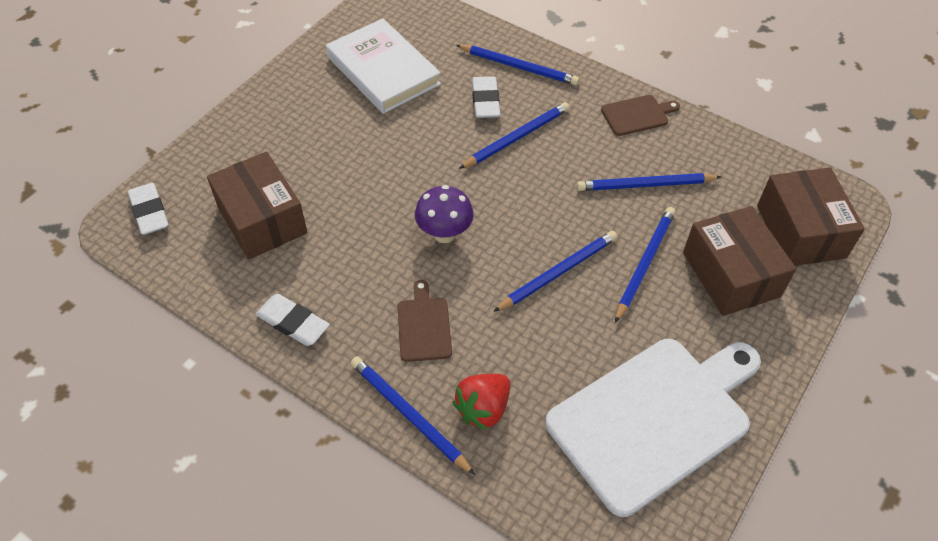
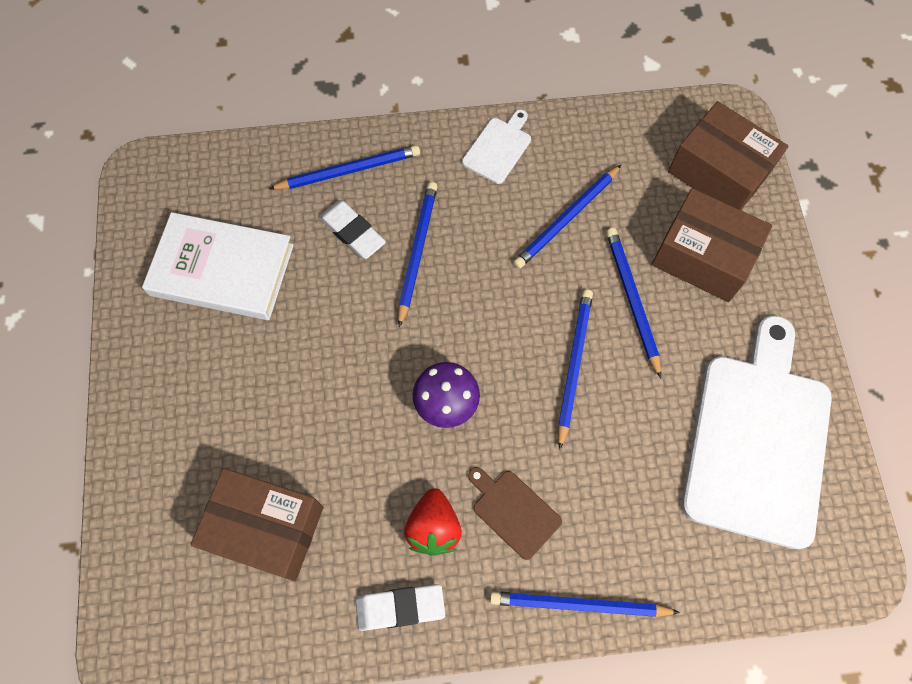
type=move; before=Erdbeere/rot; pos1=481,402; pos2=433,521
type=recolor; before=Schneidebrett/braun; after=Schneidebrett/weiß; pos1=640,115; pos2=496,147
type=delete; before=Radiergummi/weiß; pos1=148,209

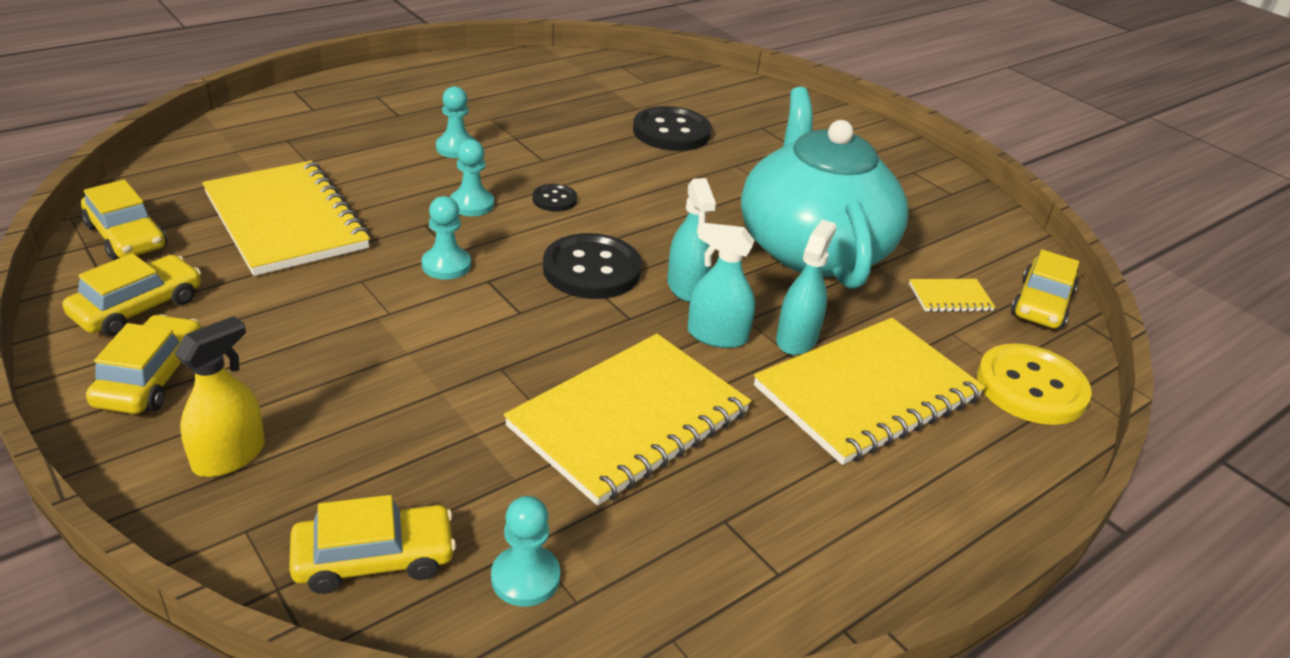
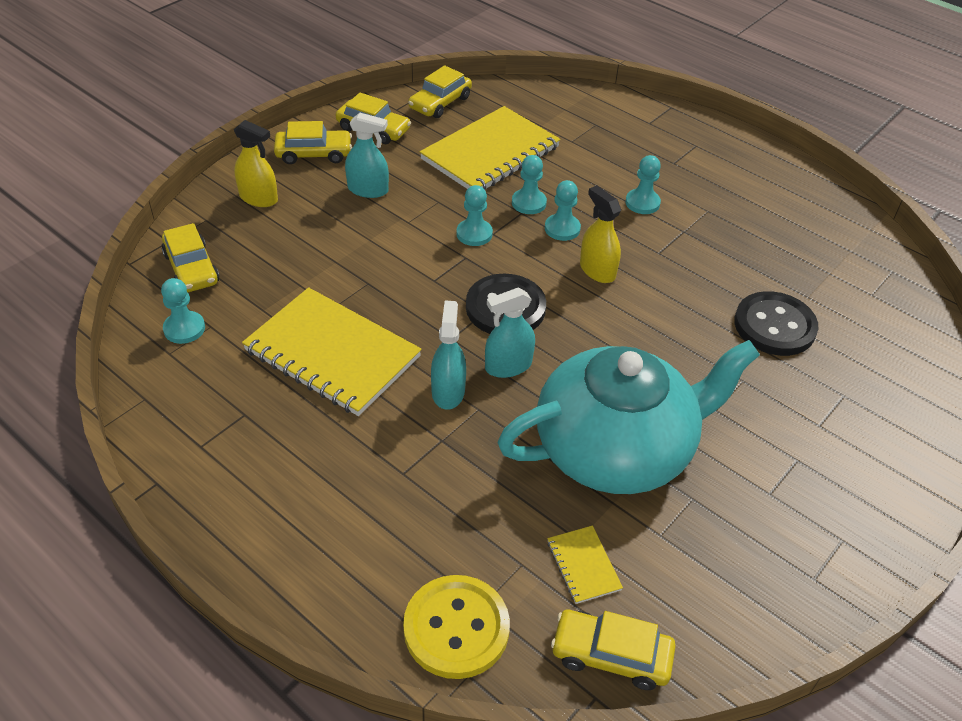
type=move; before=Sprühflasche/türkis; pos1=806,287; pos2=367,155
type=insert; after=Bauer/türkis; pos2=529,184
type=replace; before=Knopf/schwarz; after=Sprühflasche/gelb; pos1=554,198; pos2=600,234
type=delete; before=Notizbuch/gelb; pos1=869,391

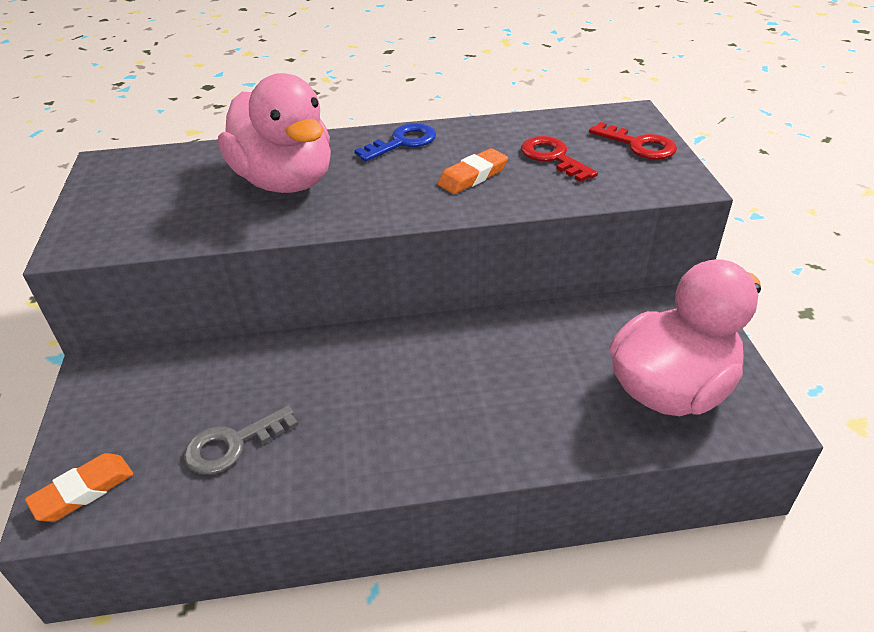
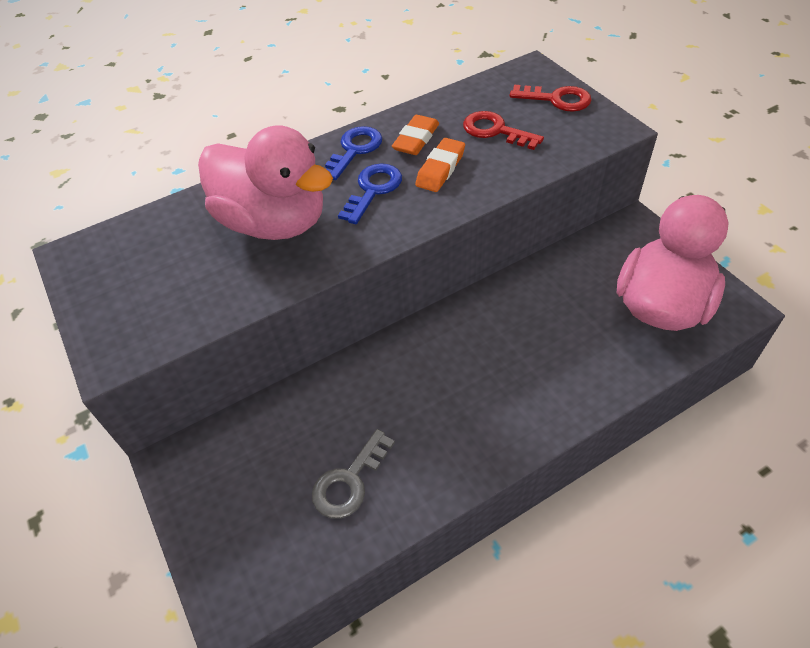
type=insert; after=Schlüssel/blau; pos2=370,193
type=move; before=Radiergummi/orange; pos1=79,487; pos2=415,135

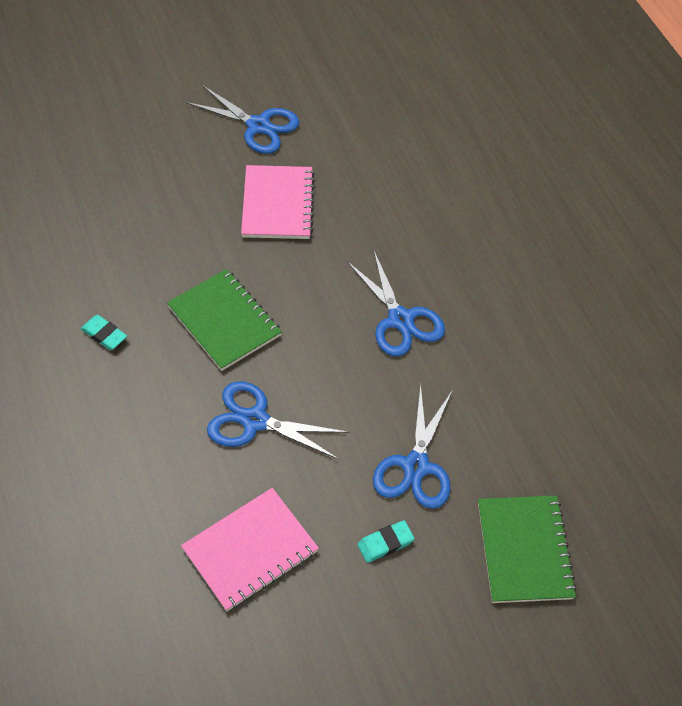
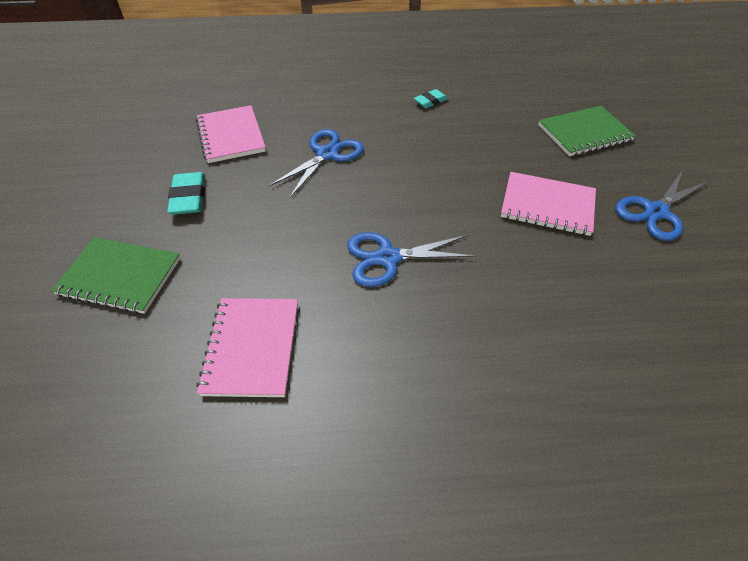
type=resize; before=Radiergummi/türkis; pos1=386,541; pos2=186,193; scale=1.57
type=insert; after=Notizbuch/rosa; pos2=247,347
type=move; before=Notizbuch/grün; pos1=224,320; pos2=587,131
type=delete; before=Schere/blau; pos1=412,446

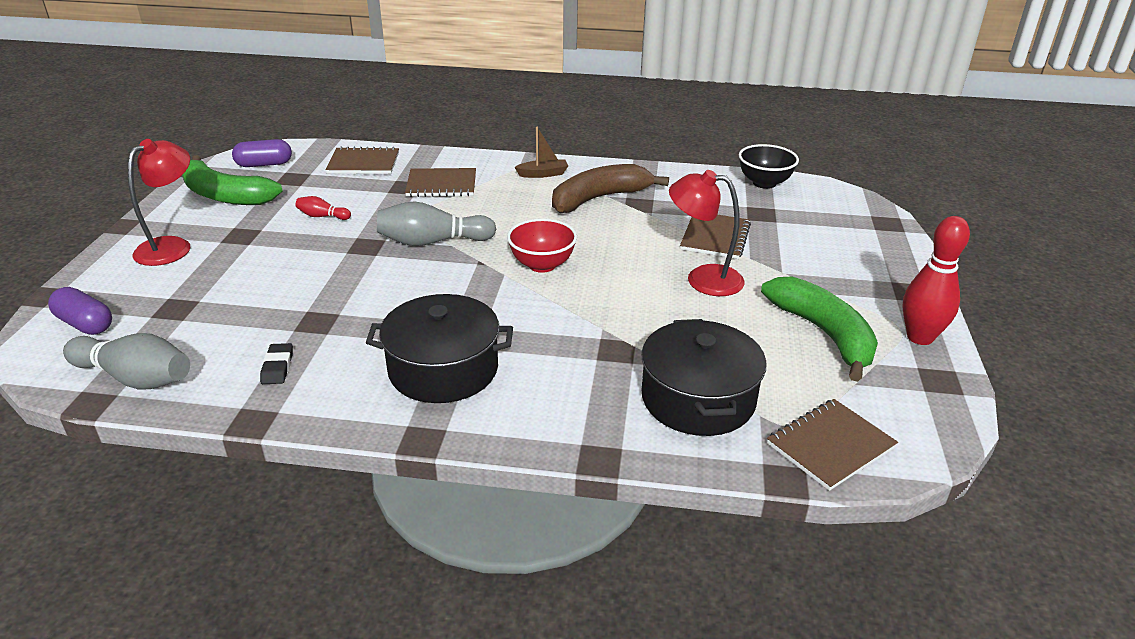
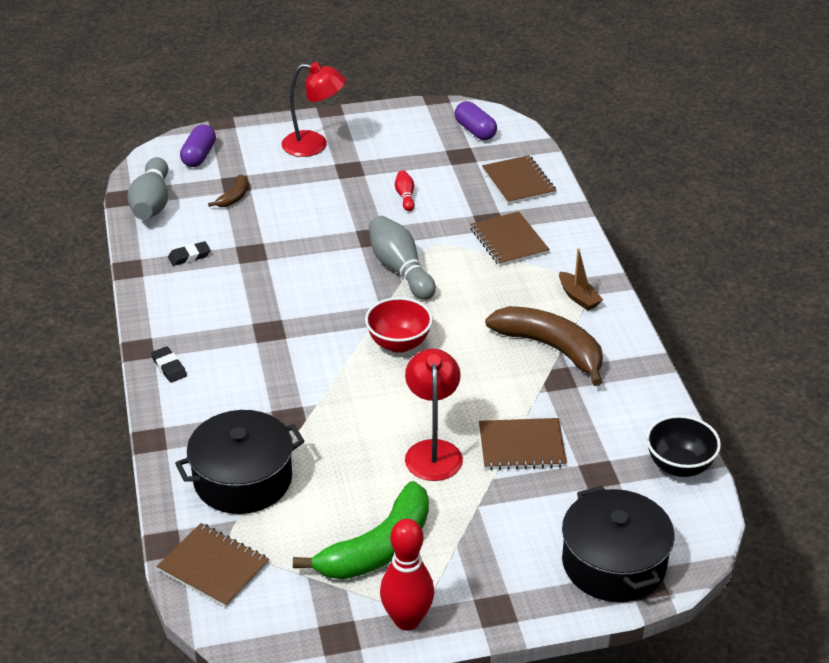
type=insert; after=Radiergummi/schwarz; pos2=169,364
type=insert; after=Banane/braun; pos2=228,191
type=move; before=Kochtopf/schwarz; pos1=439,348; pos2=618,544
type=delete; before=Banane/grün; pos1=232,180

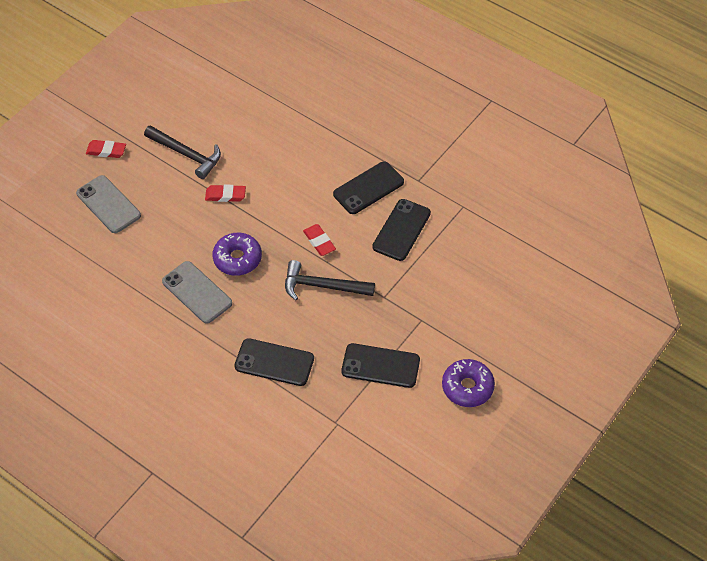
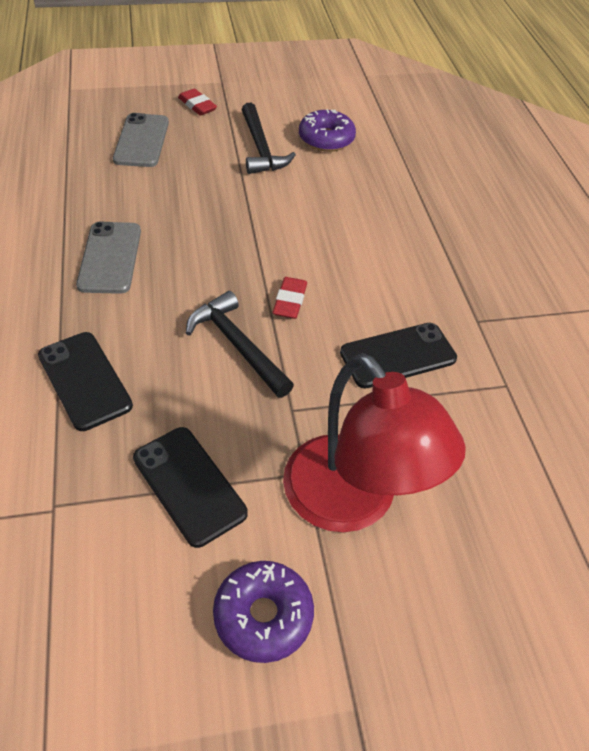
type=insert; after=Lampe/rot; pos2=374,442
type=move; before=Donut/lila; pos1=237,254; pos2=327,130
type=delete; before=Radiergummi/rot; pos1=225,193
type=delete; before=Handy/schwarz; pos1=368,187

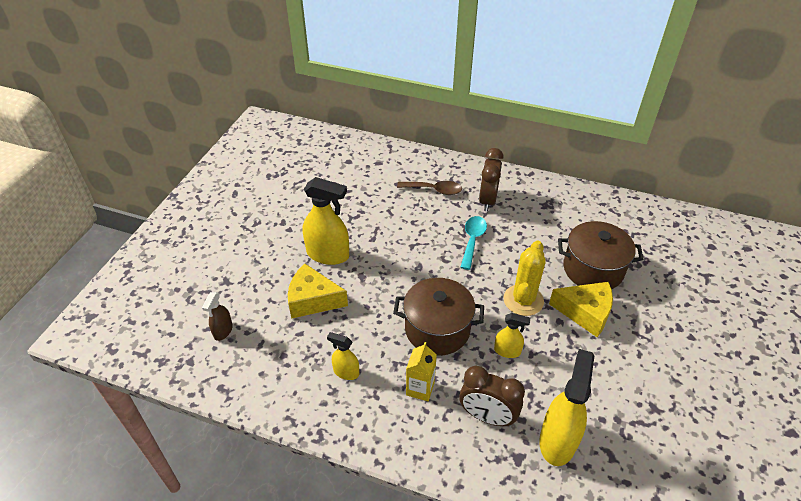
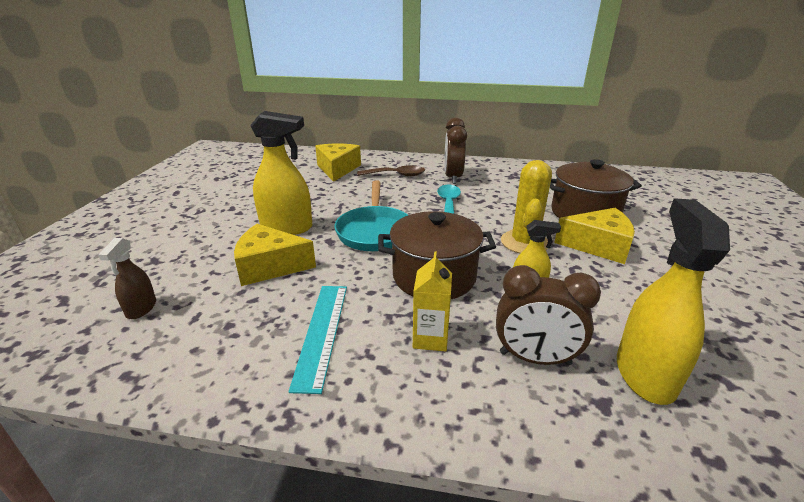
type=replace; before=Sprühflasche/gelb; after=Lineal/türkis; pos1=343,356; pos2=317,340
type=insert; after=Käse/gelb; pos2=338,163
type=insert; after=Pfanne/türkis; pos2=371,215

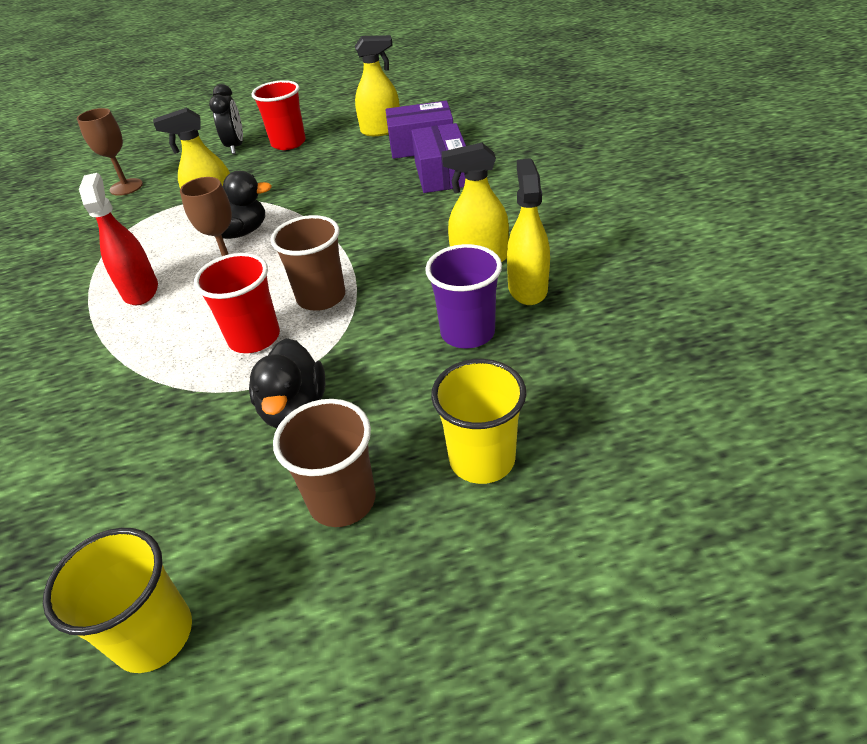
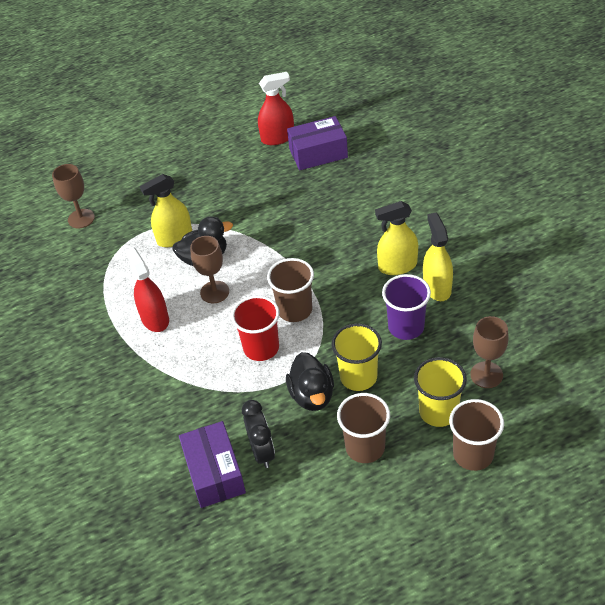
type=move; before=Schachtel/lila; pos1=438,158; pos2=212,464
type=move; before=Wecker/schwarz; pos1=226,119; pos2=258,434
type=recolor; before=Sprühflasche/gelb; after=Sprühflasche/rot; pos1=377,85; pos2=276,108
type=move; before=Becher/gelb; pos1=117,600; pos2=357,357
type=insert; after=Becher/braun; pos2=476,435
type=insert; after=Kelch/braun; pos2=489,352
type=delete; before=Becher/rot; pos1=278,115

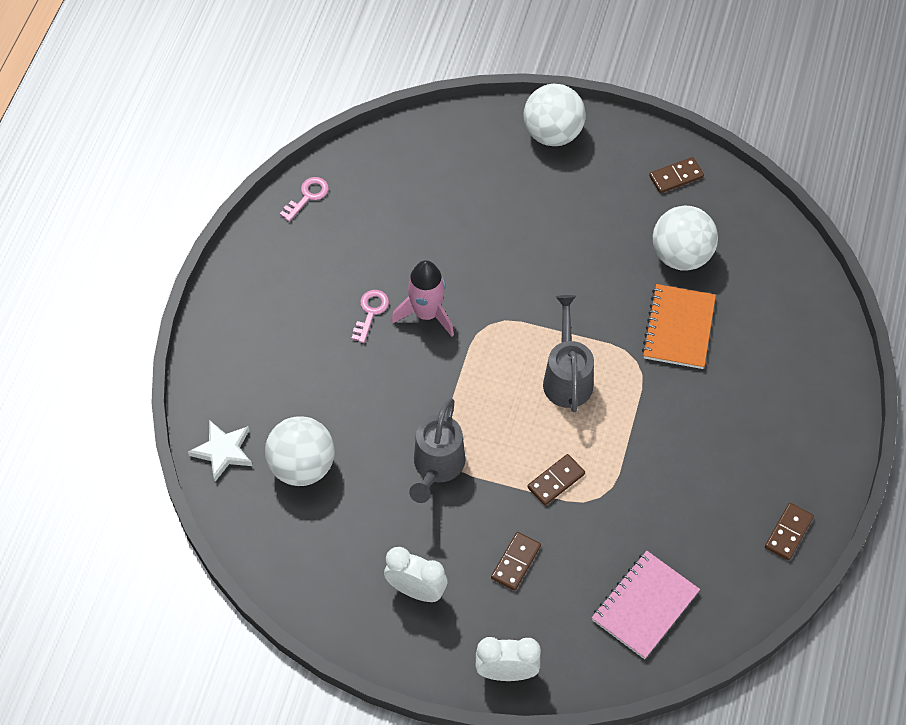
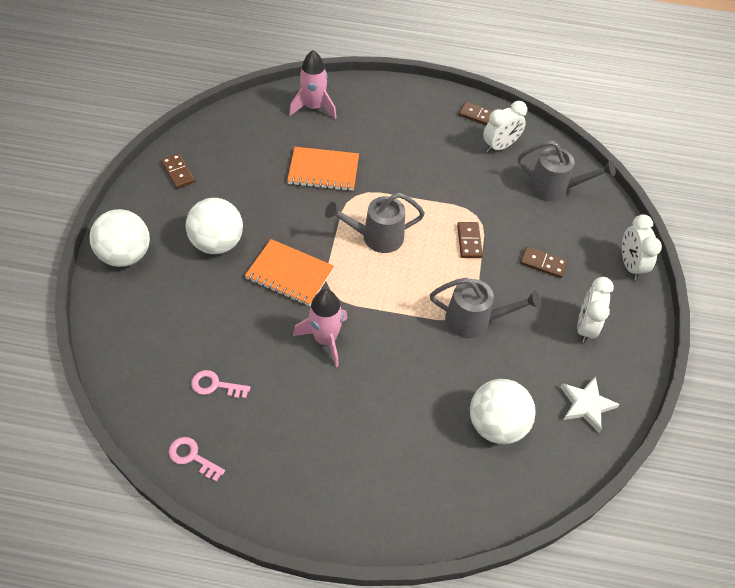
type=move; before=Ball/weiß; pos1=685,238; pos2=214,226
type=move; before=Schlüssel/rosa; pos1=370,316; pos2=221,384
type=insert; after=Notizbuch/orange; pos2=289,272
type=insert; after=Rakete/rosa; pos2=313,84
type=rotate; before=Dominostein/braun; pos1=556,479; pos2=470,240; turn=45
type=insert; after=Wecker/weiß; pos2=505,127
type=replace; before=Notizbuch/rosa; after=Gießkanne/grau; pos1=646,605; pos2=567,171
type=move; before=Stern/weiß; pos1=220,451; pos2=590,404

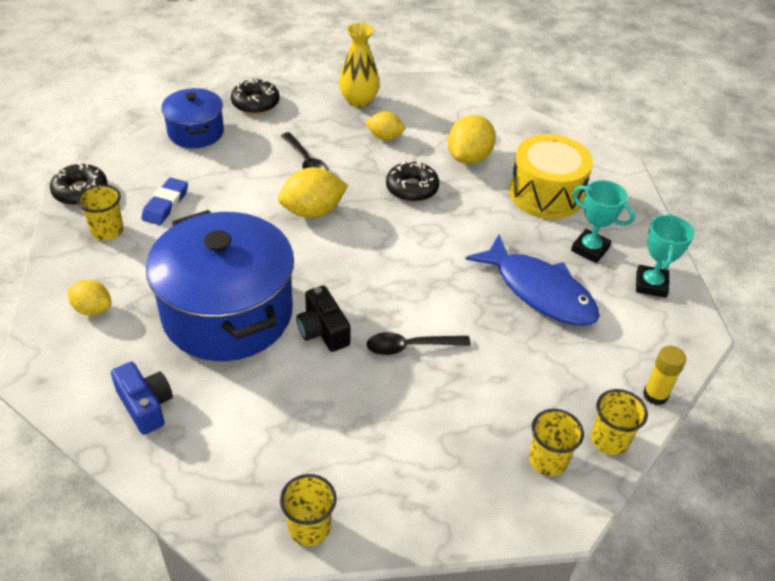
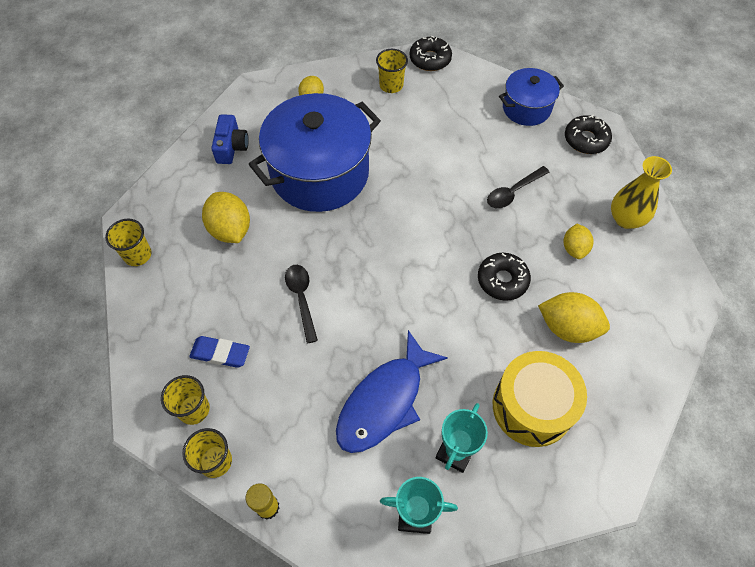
type=move; before=Radiergummi/blau; pos1=164,201; pos2=219,352
type=move; before=Zitrone/gelb; pos1=313,192; pos2=226,217
type=rotate; before=Kamera/blau; pos1=142,398; pos2=230,139; turn=-45
type=delete; before=Kamera/schwarz; pos1=323,318

